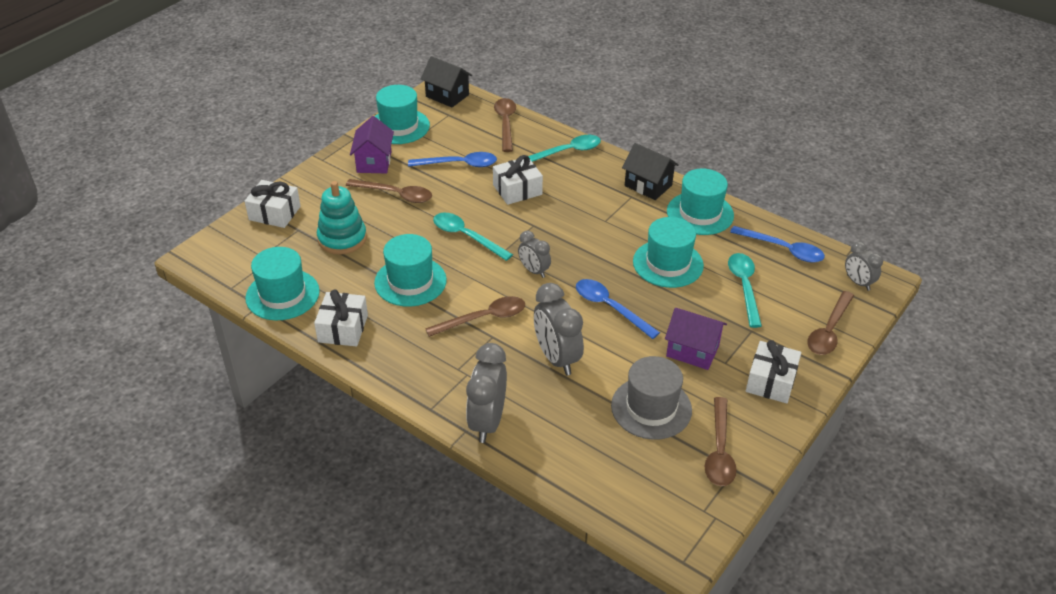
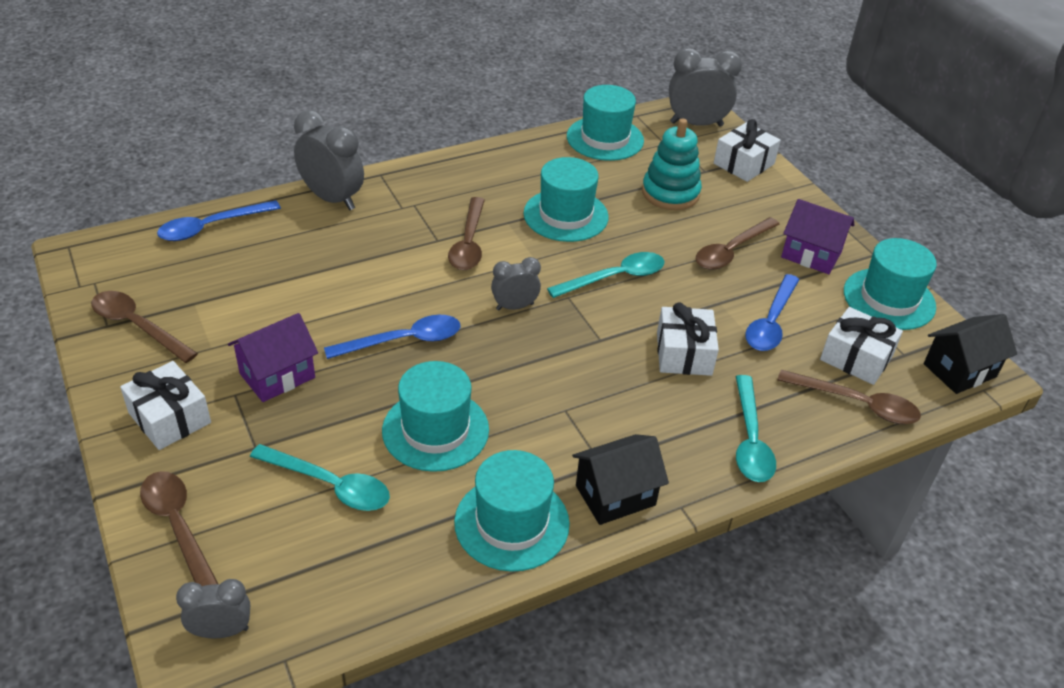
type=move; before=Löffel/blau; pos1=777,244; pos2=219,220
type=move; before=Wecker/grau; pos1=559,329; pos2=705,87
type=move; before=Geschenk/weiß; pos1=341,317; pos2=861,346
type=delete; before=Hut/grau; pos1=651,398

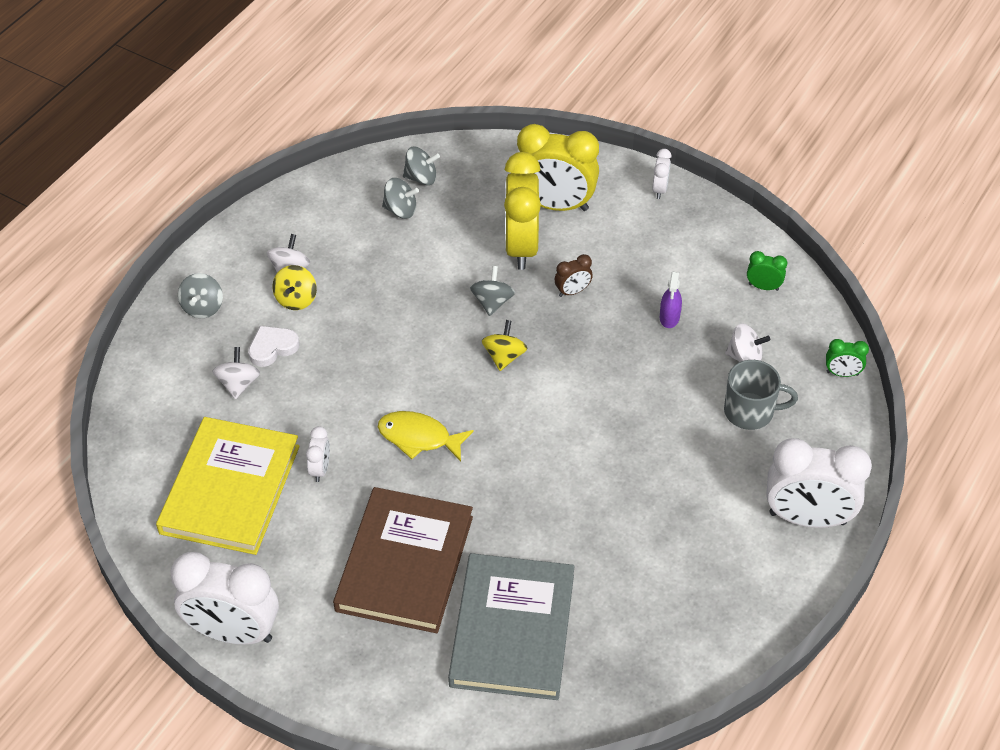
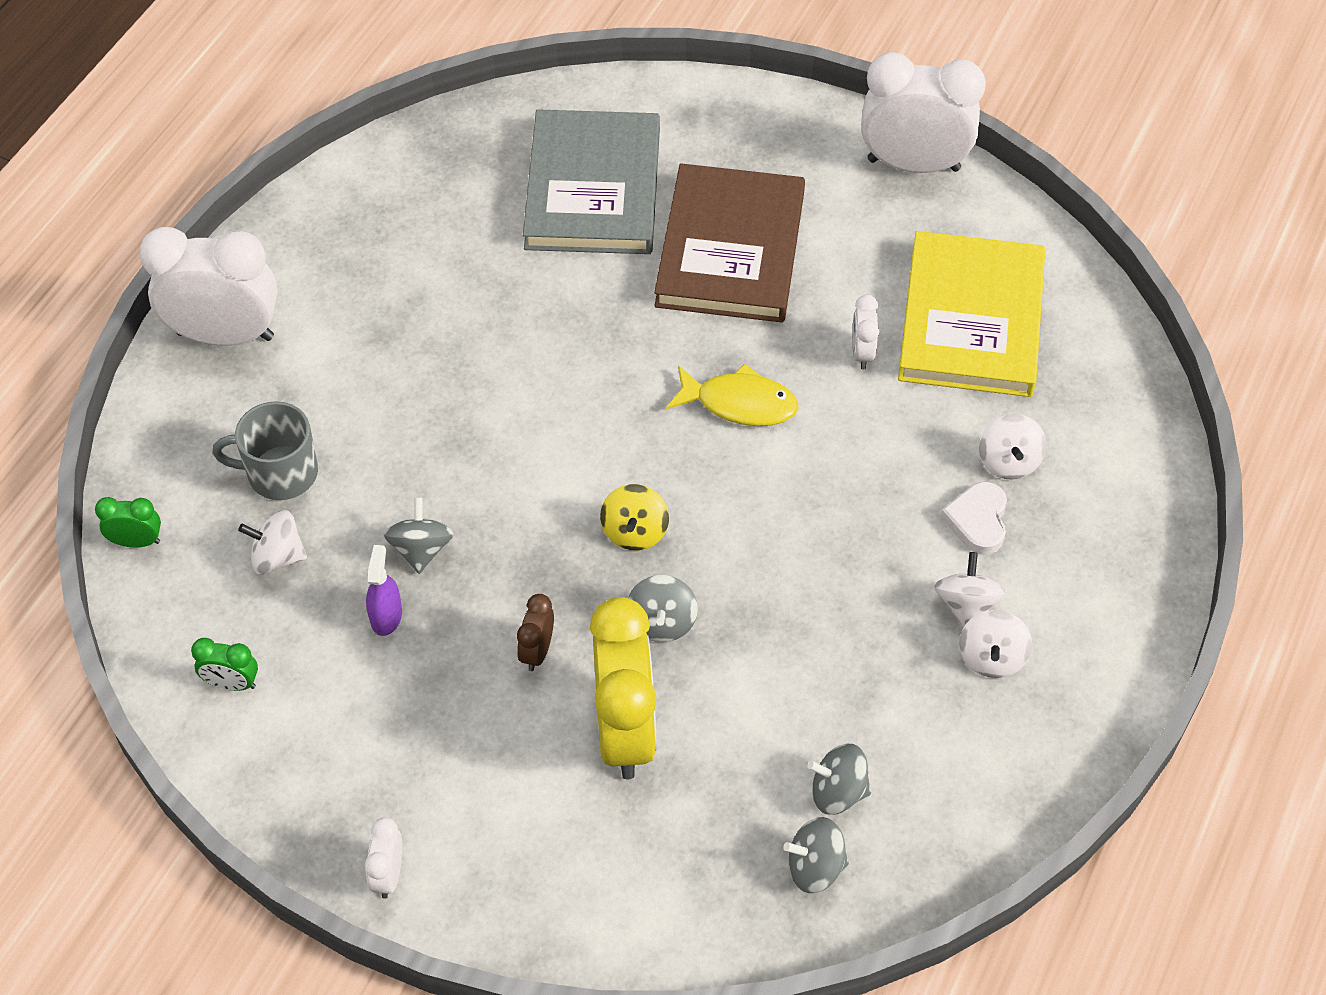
type=move; before=Kreisel/grau; pos1=200,295; pos2=419,535
type=rotate; before=Wecker/braun; pos1=574,275; pos2=535,632; turn=-45
type=recolor; before=Kreisel/gelb; after=Kreisel/weiß; pos1=295,287; pos2=970,590
type=rotate; before=Herz/weiß; pos1=274,346; pos2=973,518; turn=135
type=delete; before=Wecker/gelb; pos1=558,167

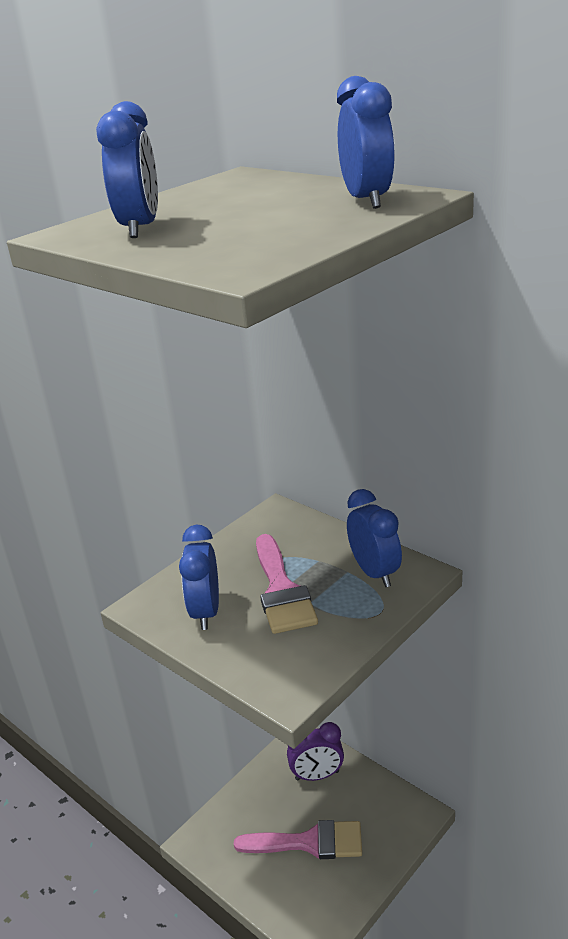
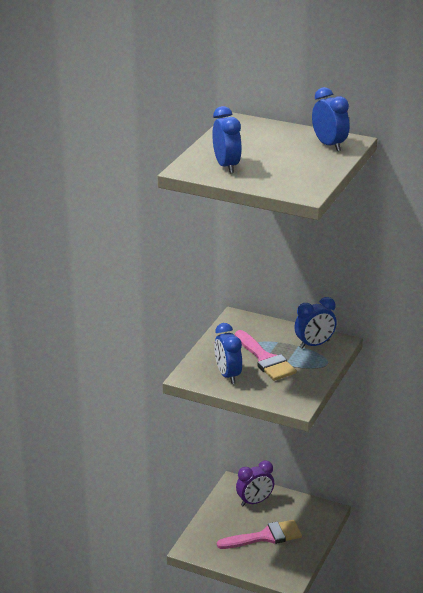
type=rotate; before=Wecker/blau; pos1=374,538; pos2=315,323; turn=105

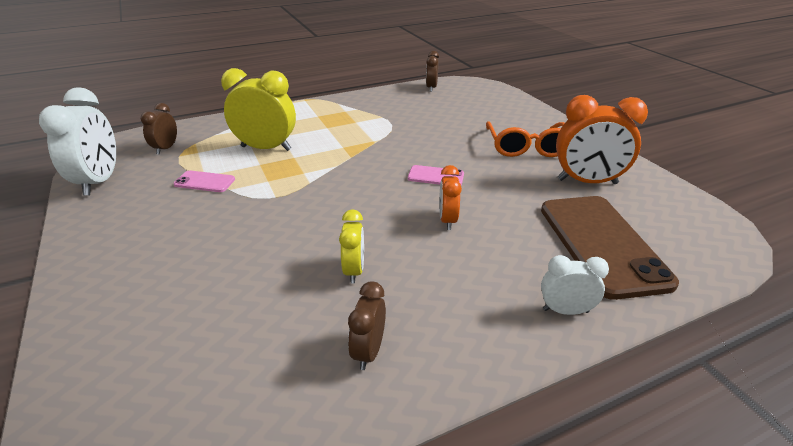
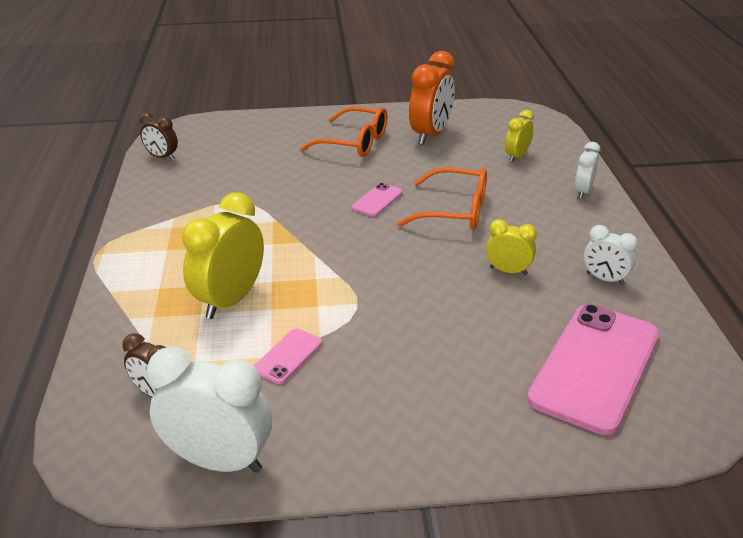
type=replace; before=Wecker/orange; after=Brille/orange; pos1=450,197; pos2=442,198
type=replace; before=Handy/braun; after=Wecker/gelb; pos1=610,248; pos2=519,136
type=insert; after=Handy/rosa; pos2=593,369
type=recolor; before=Wecker/braun; after=Wecker/weiß; pos1=367,325; pos2=611,255

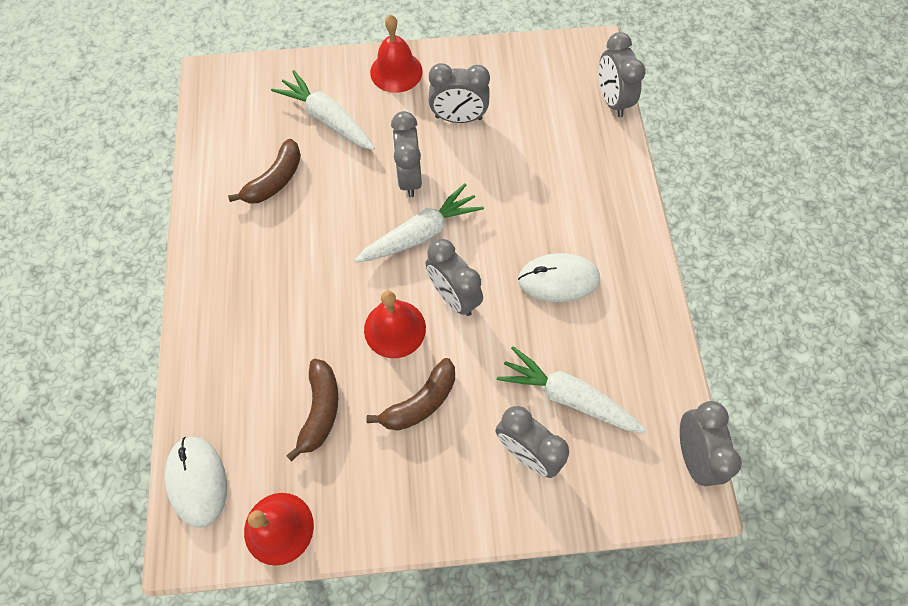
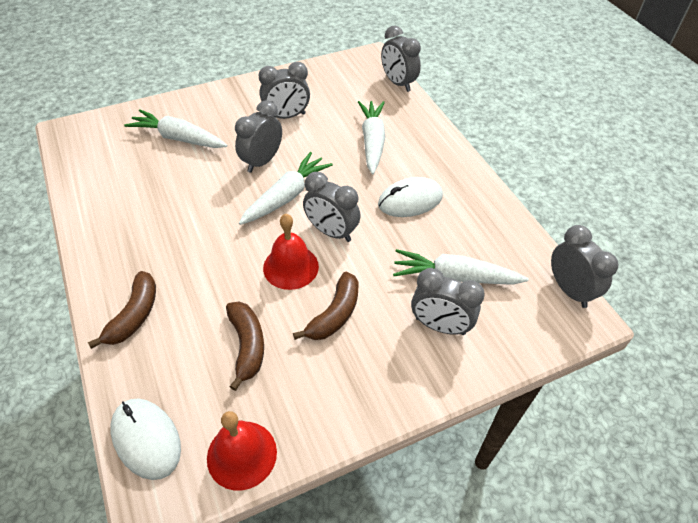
type=move; before=Banane/braun; pos1=264,171; pos2=122,310
type=rotate; before=Wecker/grau; pos1=406,154; pos2=258,136; turn=60
type=insert; after=Karotte/weiß; pos2=371,137
type=delete; before=Glocke/rot; pos1=396,54

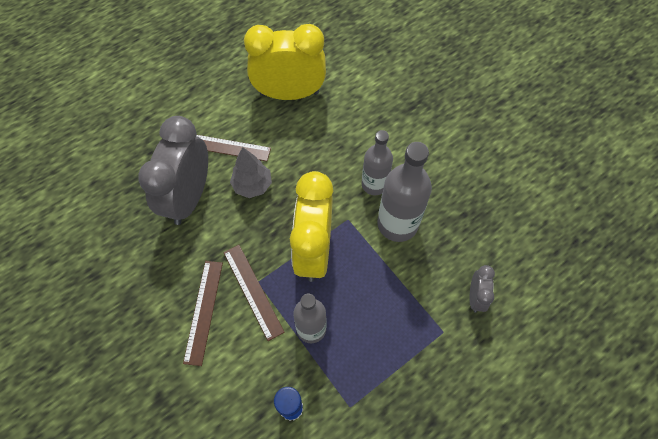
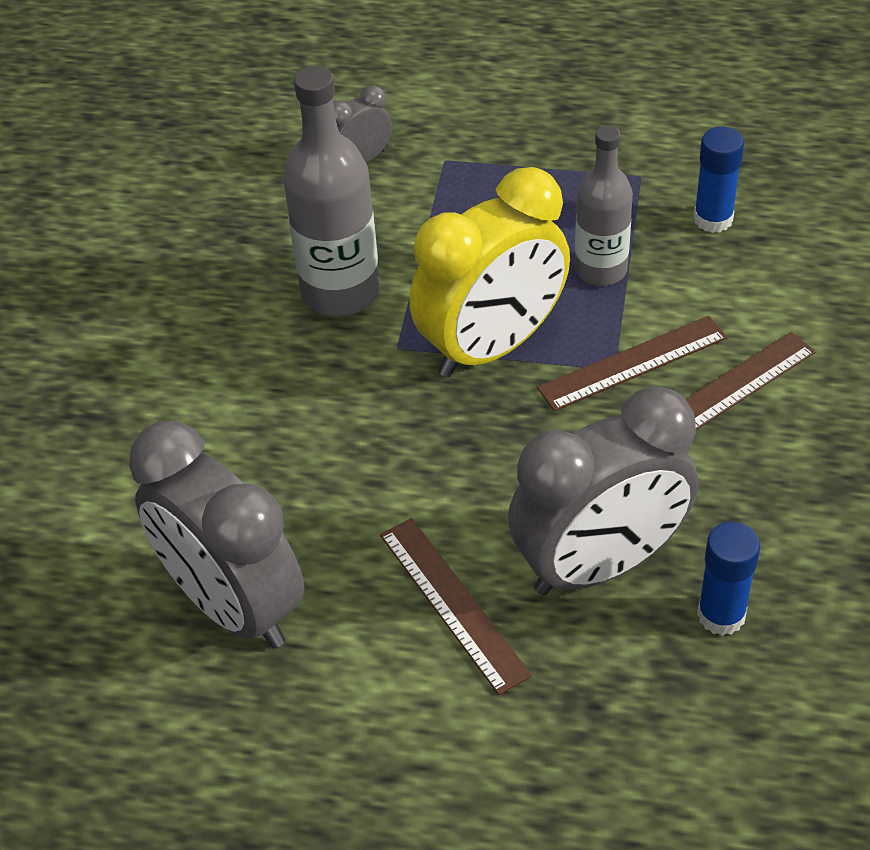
type=recolor; before=Wecker/gelb; after=Wecker/grau; pos1=285,62; pos2=216,535
type=rotate; before=Lineal/braun; pos1=254,293; pos2=632,363; turn=45
type=insert; after=Klebestift/blau; pos2=728,579
type=delete; before=Baum/grau; pos1=251,172
type=delete; before=Flasche/grau; pos1=377,162

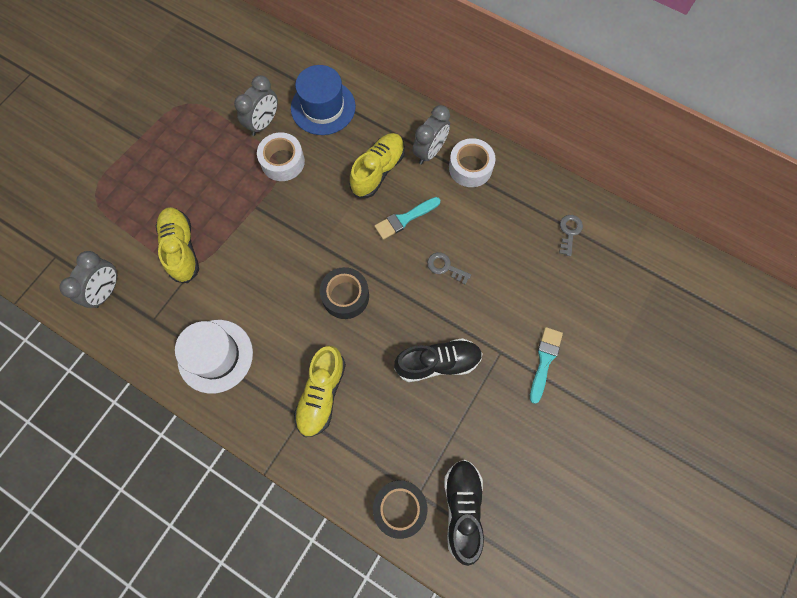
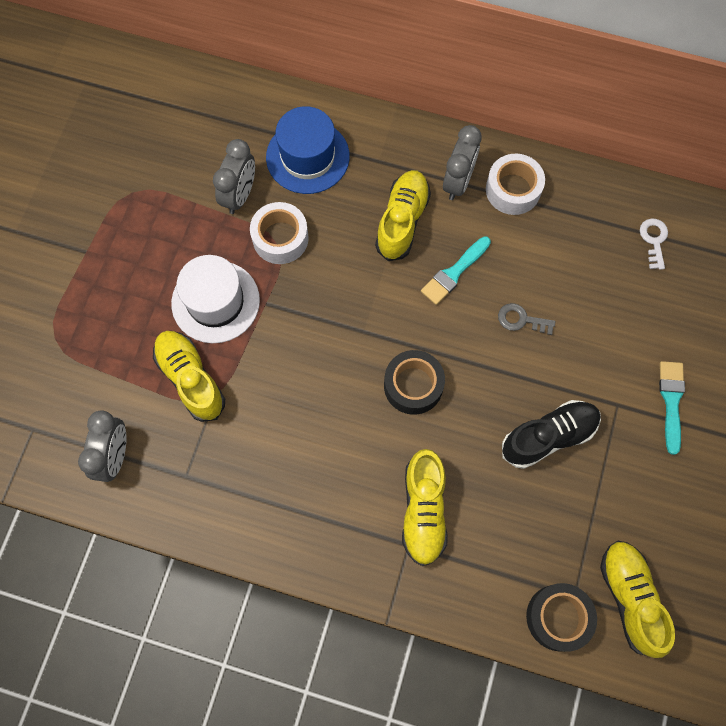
type=move; before=Hut/weiß; pos1=214,357; pos2=215,299
type=recolor; before=Schuh/schwarz; after=Schuh/gelb; pos1=464,513; pos2=637,599
type=recolor; before=Schlüssel/grau; after=Schlüssel/weiß; pos1=571,235; pos2=654,244

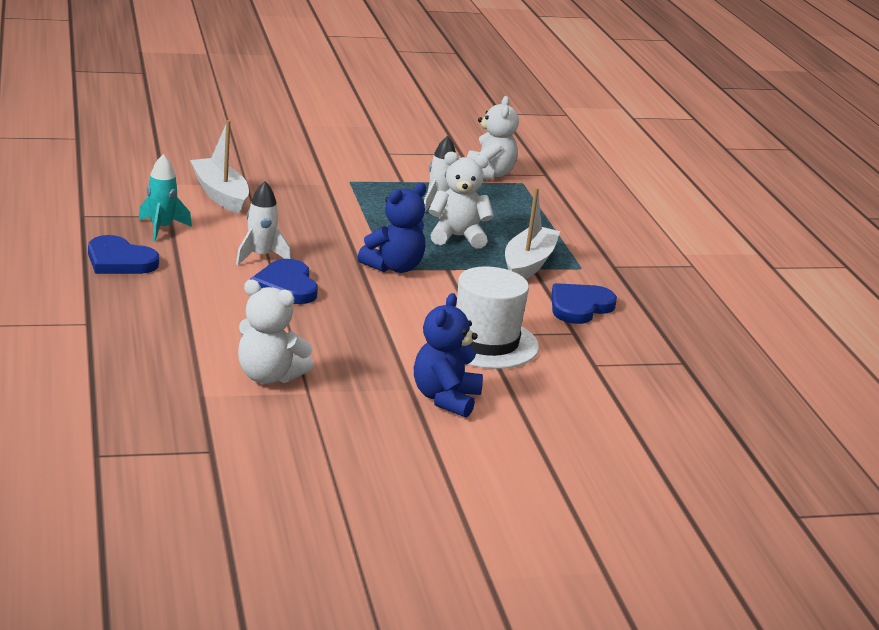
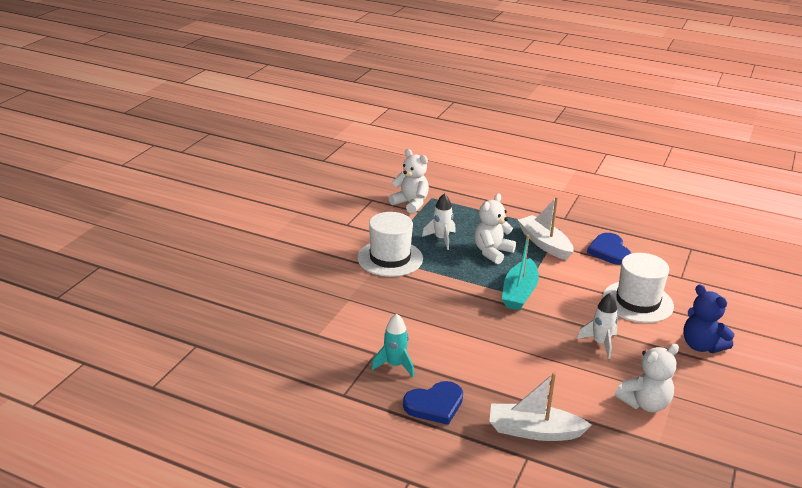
type=insert; after=Hut/weiß; pos2=390,244
type=move; before=Boot/weiß; pos1=219,167; pos2=540,406
type=replace; before=Teddybär/blau; after=Boot/türkis; pos1=391,228; pos2=520,272
type=move; before=Rakete/weiß; pos1=263,223; pos2=597,326
type=delete; before=Herz/blau; pos1=284,281

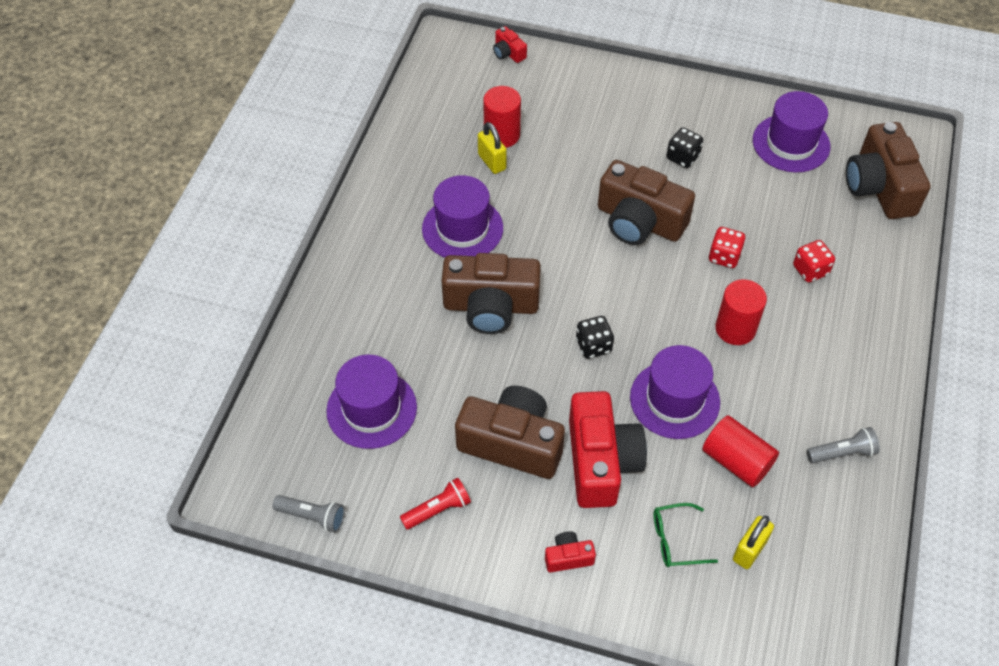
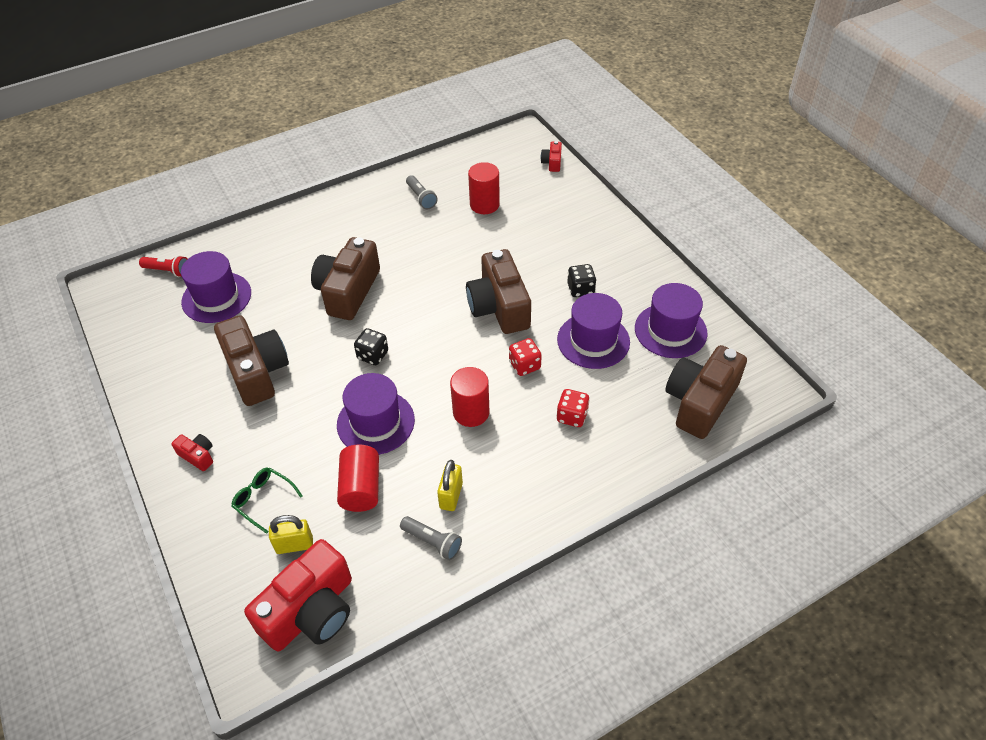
type=move; before=Taschenlampe/rot; pos1=435,503; pos2=163,266
type=move; before=Kamera/rot; pos1=608,449; pos2=298,595
type=rotate; before=Kamera/braun; pos1=491,293; pos2=345,278; turn=60
type=move; before=Taschenlampe/grau; pos1=308,514; pos2=422,192
type=move; before=Vorhängeschloss/gelb; pos1=492,148; pos2=450,485
type=move; before=Hut/lila; pos1=462,216; pos2=593,331

